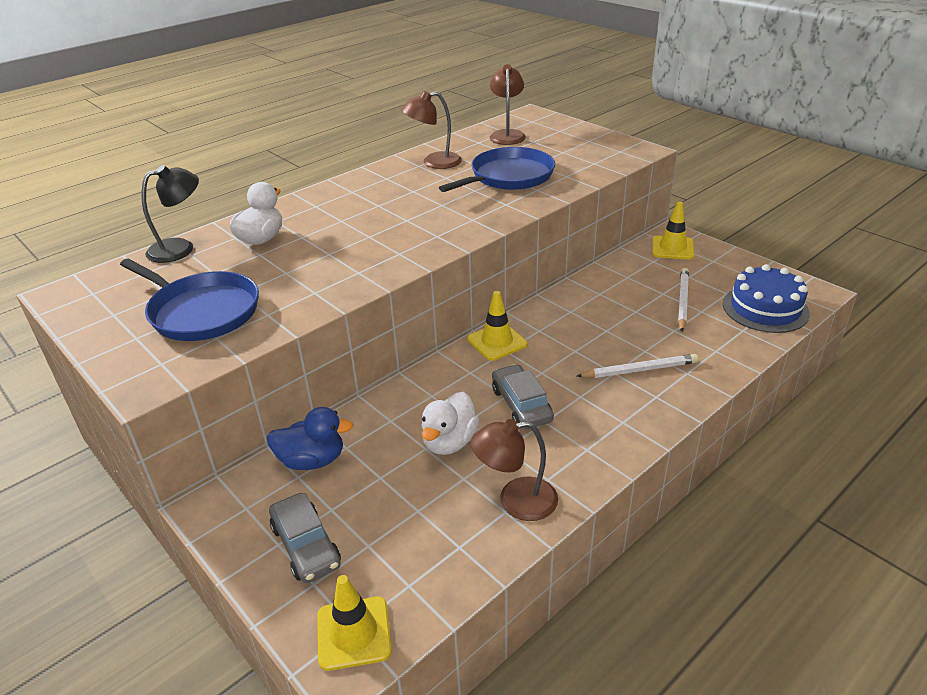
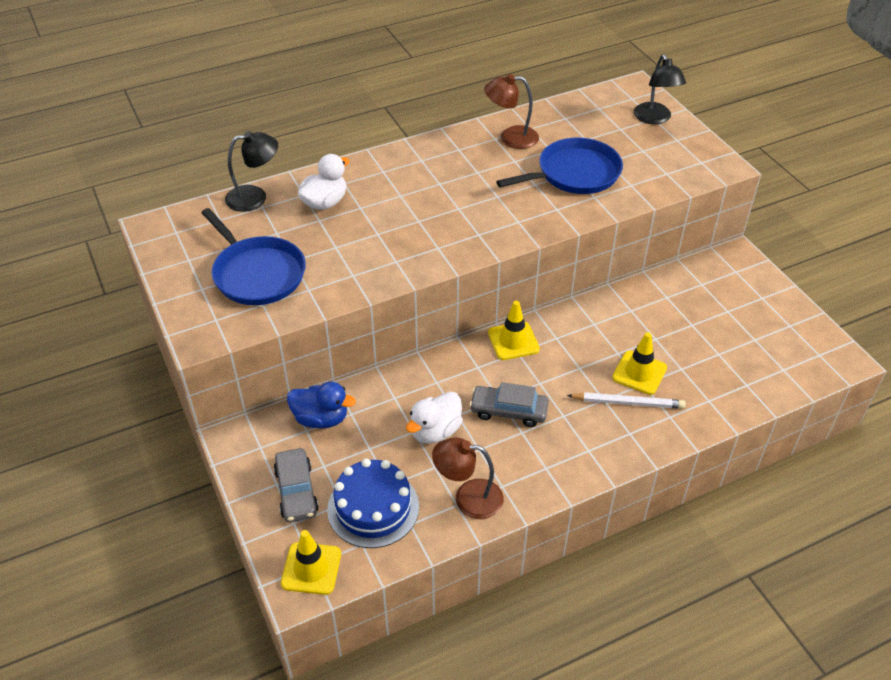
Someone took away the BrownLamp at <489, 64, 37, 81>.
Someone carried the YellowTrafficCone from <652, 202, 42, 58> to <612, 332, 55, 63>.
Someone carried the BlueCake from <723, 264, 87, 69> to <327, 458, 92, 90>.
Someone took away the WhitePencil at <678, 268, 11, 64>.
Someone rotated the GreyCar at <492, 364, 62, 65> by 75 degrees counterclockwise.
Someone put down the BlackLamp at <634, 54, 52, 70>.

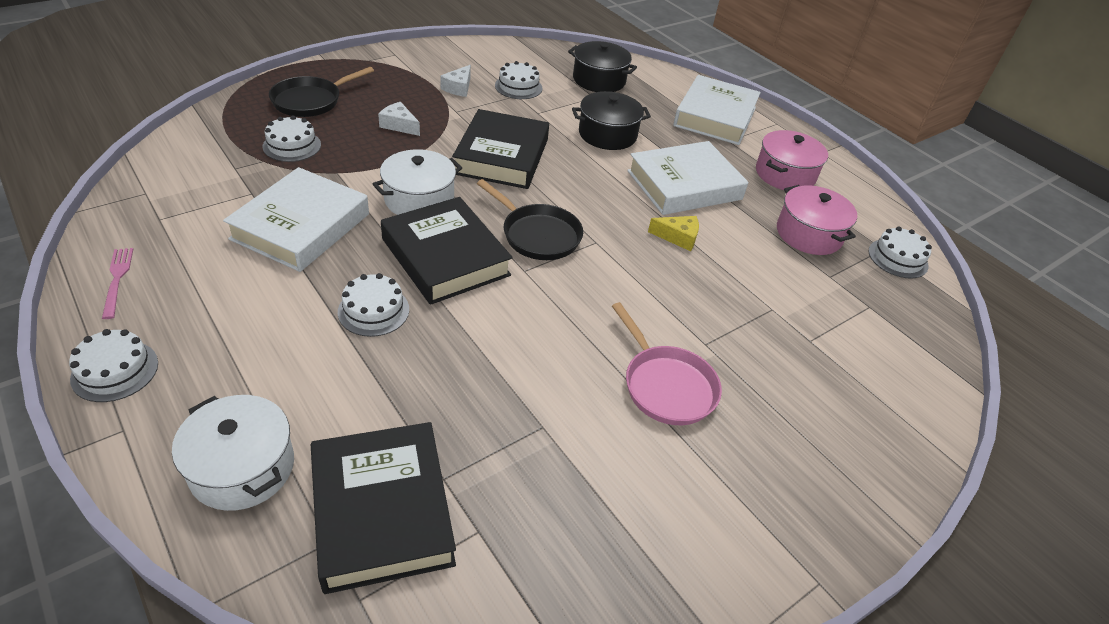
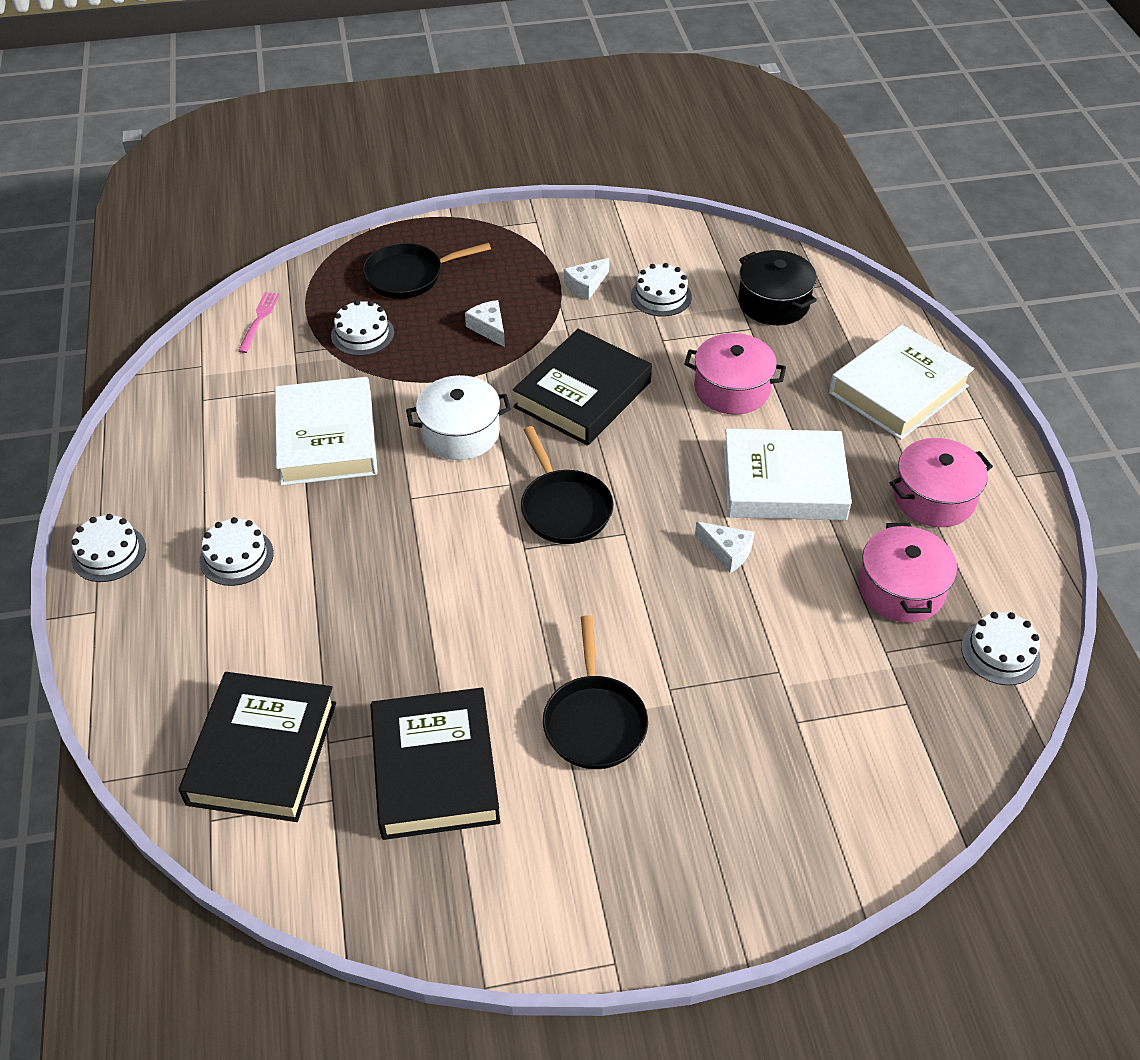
Someone repainted the BlackPot at <572, 91, 79, 59>, which became the PinkPot at <684, 333, 102, 82>.
Someone rotated the WhiteBook at <223, 167, 146, 105> by 60 degrees counterclockwise.
Someone carried the BlackBook from <381, 197, 132, 108> to <371, 688, 129, 152>.
Someone repainted the YellowCheese at <648, 216, 51, 35>, which became the WhiteCheese at <695, 522, 59, 51>.
Someone carried the PinkFork from <102, 248, 31, 71> to <238, 292, 42, 61>.
Someone carried the WhiteCake from <338, 273, 71, 64> to <200, 517, 74, 69>.
Someone repainted the PinkPan at <612, 302, 110, 123>, which became the BlackPan at <543, 615, 105, 154>.
Someone took away the WhitePot at <172, 395, 122, 116>.

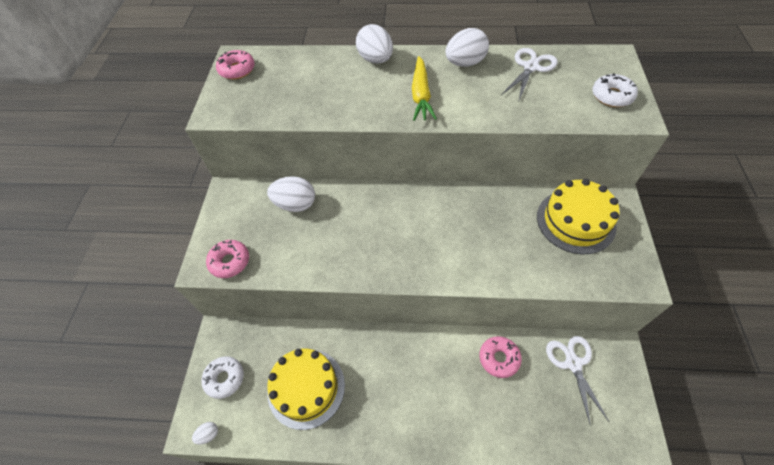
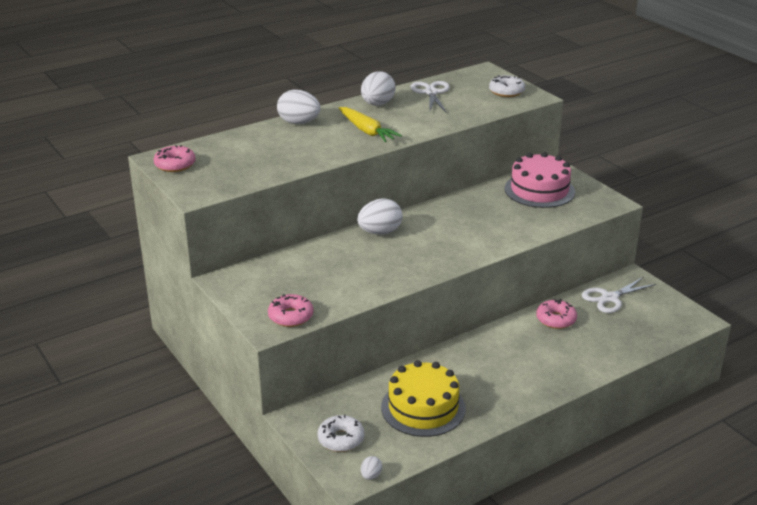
Someone carried the WhiteEgg from <267, 176, 48, 36> to <357, 199, 46, 36>.
Someone repainted the YellowCake at <537, 179, 83, 75>, which became the PinkCake at <505, 152, 70, 56>.
Someone rotated the WhiteScissors at <546, 336, 63, 90> by 75 degrees counterclockwise.

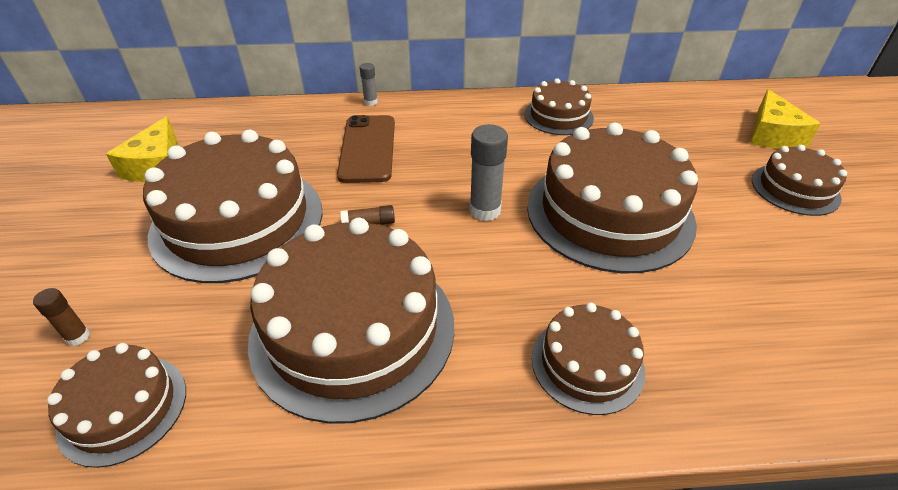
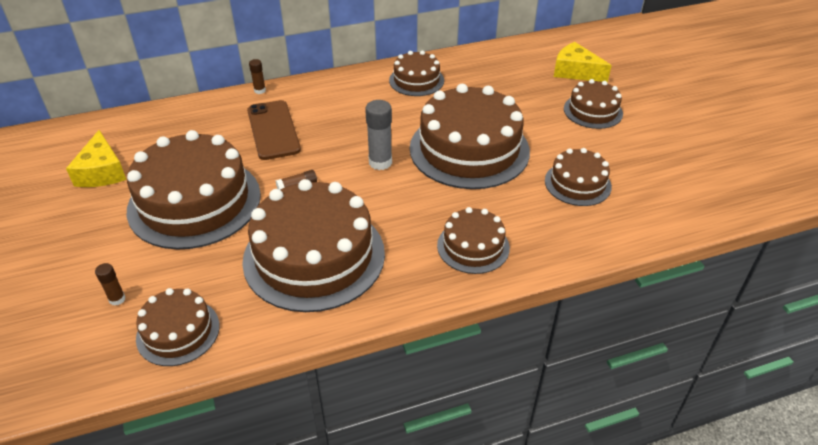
Someone repainted the GreyGlueStick at <360, 63, 18, 43>, which became the BrownGlueStick at <249, 59, 17, 35>.
Someone rotated the YellowCheese at <750, 89, 71, 59> by 135 degrees clockwise.
Someone put down the BrownCake at <545, 148, 67, 58>.

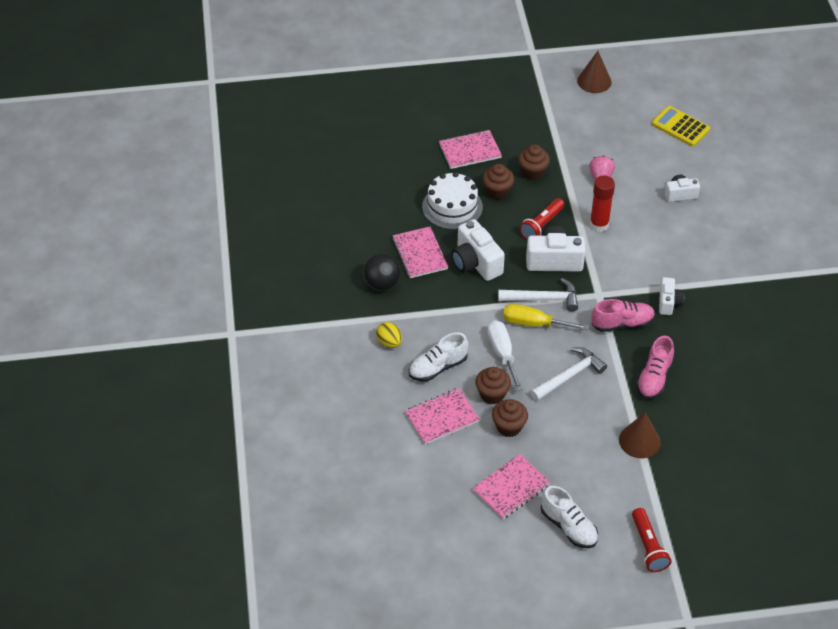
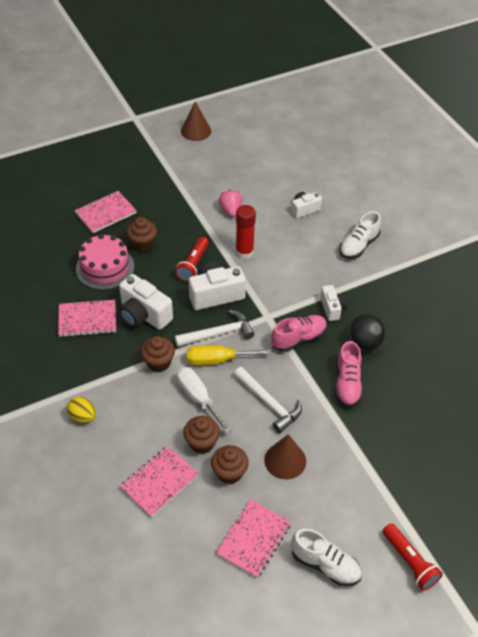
Someone took away the YellowCalculator at <652, 106, 58, 40>.
Someone carried the BrownCupcake from <518, 145, 32, 35> to <141, 336, 34, 36>.
Someone repainted the WhiteCake at <422, 172, 61, 58>, which became the PinkCake at <76, 234, 58, 56>.
Someone rotated the PinkNotebook at <392, 226, 56, 52> by 60 degrees counterclockwise.
Someone carried the BlackBall from <363, 254, 38, 37> to <348, 314, 37, 37>.
Someone carried the WhiteShoe from <409, 333, 59, 49> to <339, 211, 42, 48>.
Someone rotated the WhiteHammer at <530, 347, 77, 54> by 105 degrees clockwise.
Someone carried the BrownCone from <619, 412, 42, 46> to <264, 434, 42, 45>.

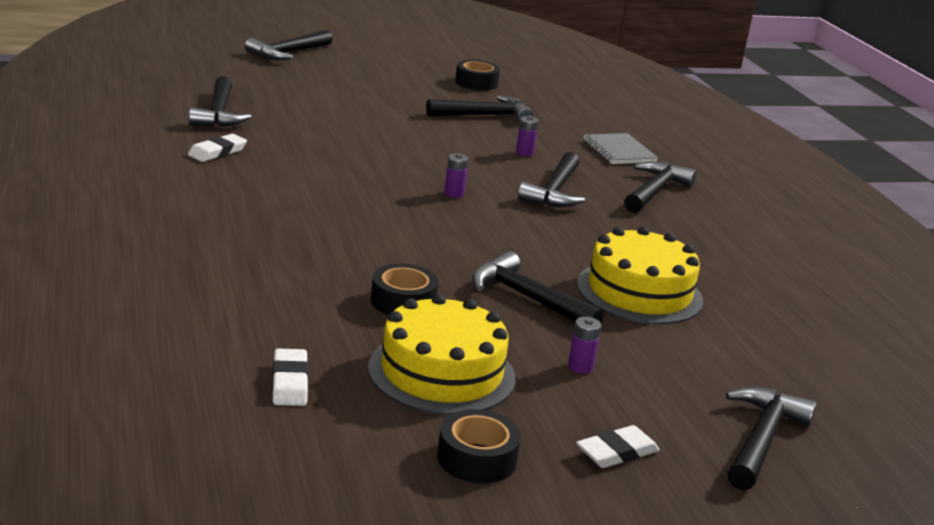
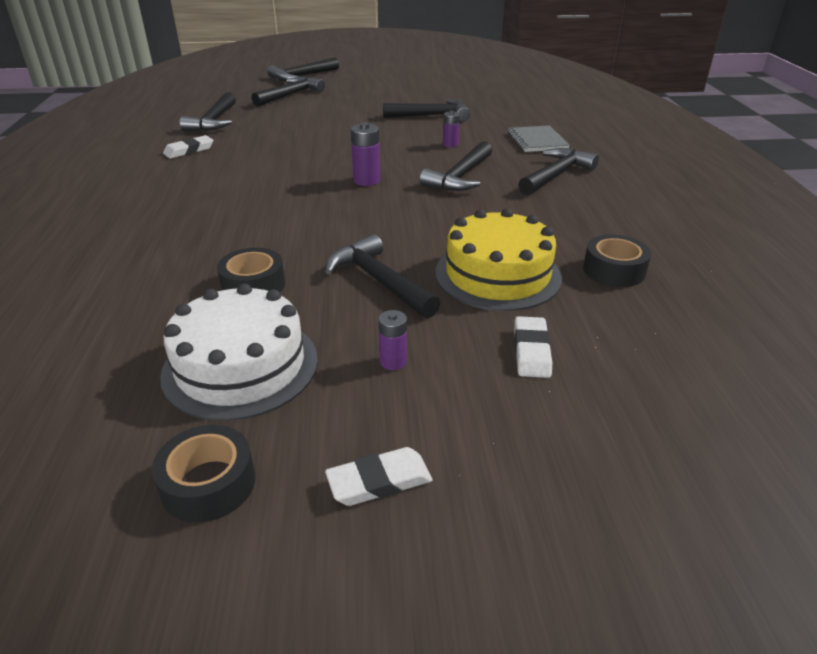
Someone carried the BlackTape from <455, 60, 45, 31> to <583, 234, 68, 53>.
Someone scaled the PurpleBattery at <444, 153, 24, 45> by 1.54.
Someone repainted the YellowCake at <368, 294, 148, 121>, which became the WhiteCake at <160, 283, 158, 138>.
Someone carried the WhiteEraser from <272, 348, 37, 58> to <514, 316, 38, 62>.
Someone carried the BlackHammer from <725, 387, 92, 103> to <251, 77, 74, 29>.

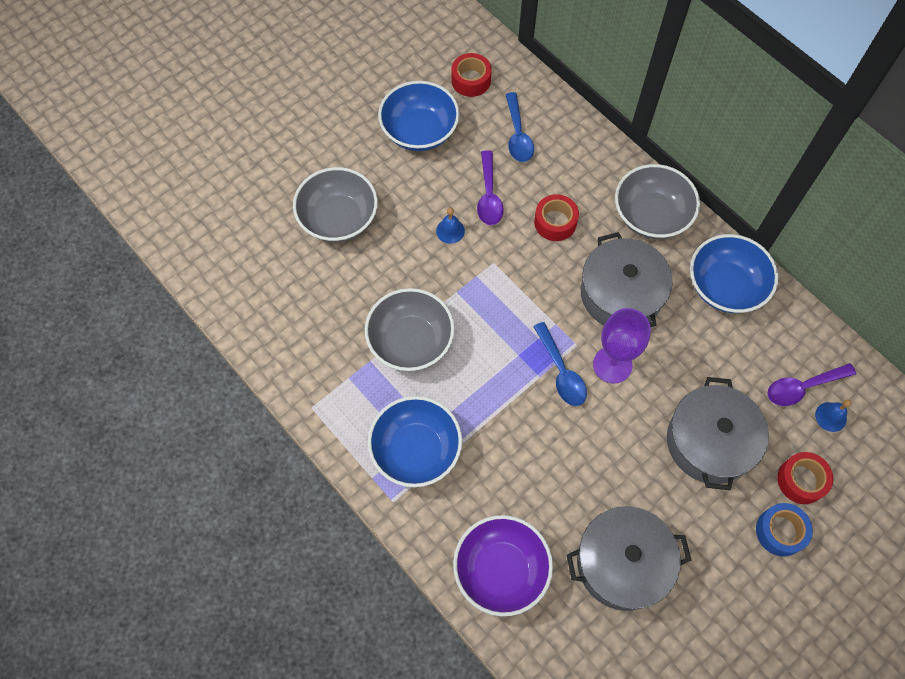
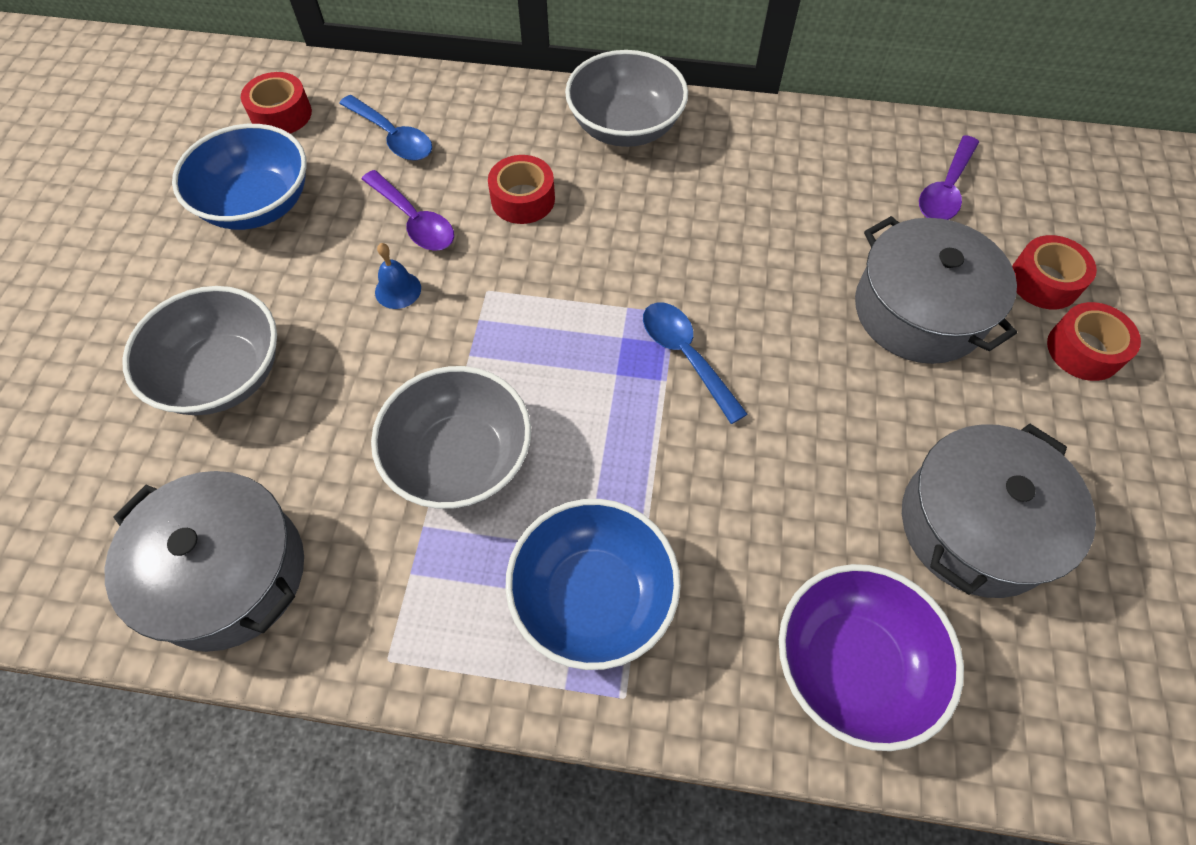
Someone carried the GreyPot from <581, 232, 92, 95> to <105, 471, 199, 181>.
Someone took away the BlueBowl at <690, 234, 88, 79>.
Someone took away the PurpleGoblet at <593, 308, 58, 75>.
Someone rotated the BlueSpoon at <533, 322, 54, 84> by 150 degrees counterclockwise.
Someone took away the BlueBell at <815, 400, 37, 32>.
Someone repainted the BlueTape at <756, 503, 57, 54>, which became the RedTape at <1047, 302, 94, 79>.

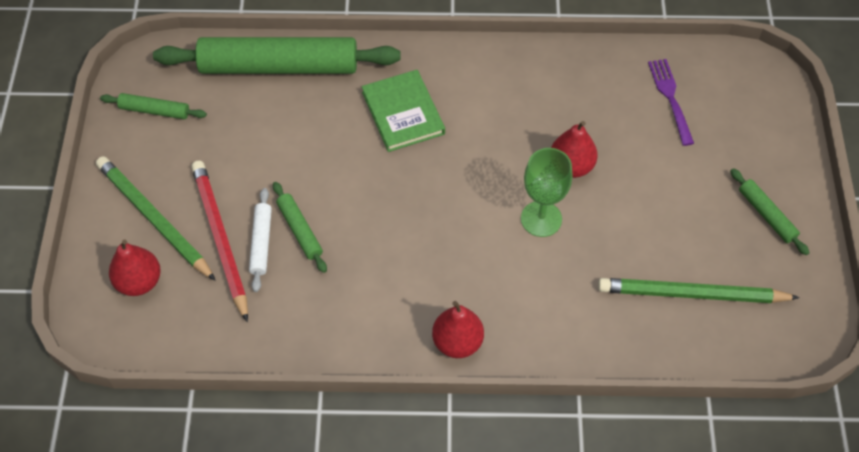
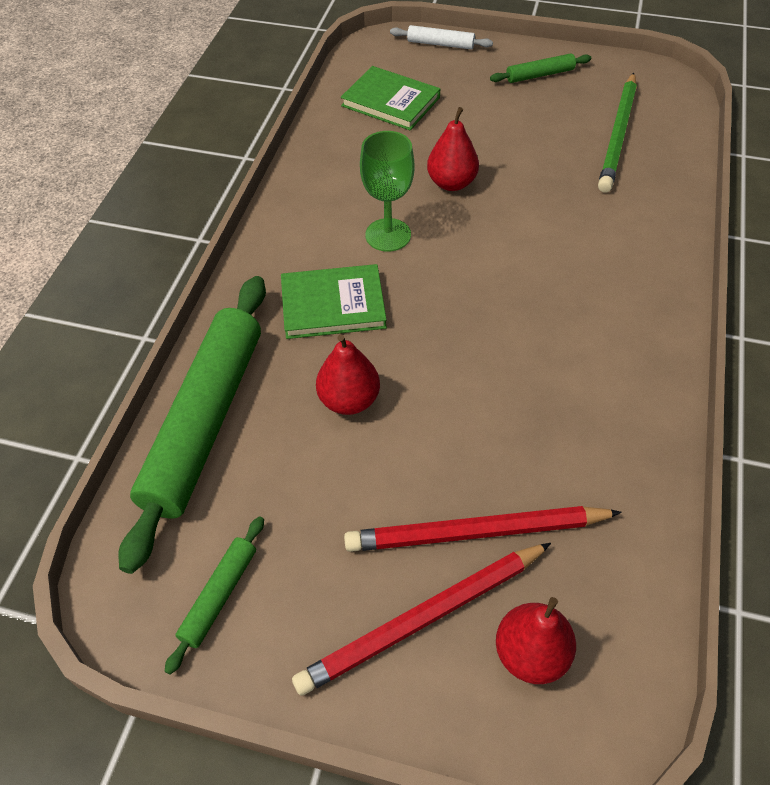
Someone swapped the PurpleFork at <648, 59, 46, 87> for the GreenBook at <341, 66, 99, 64>.
Someone carried the GreenGoblet from <521, 148, 51, 89> to <360, 131, 55, 121>.
Someone repainted the GreenPencil at <96, 156, 120, 125>, which became the RedPencil at <292, 543, 259, 153>.
Someone took away the GreenRollingPin at <273, 182, 54, 91>.
Someone carried the WhiteRollingPin from <249, 188, 23, 104> to <390, 25, 103, 24>.
Someone carried the RedPear from <432, 301, 52, 57> to <316, 335, 64, 80>.

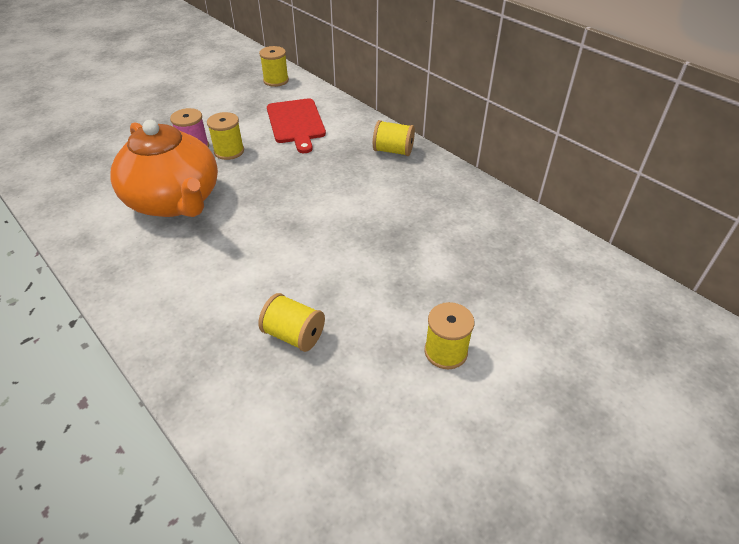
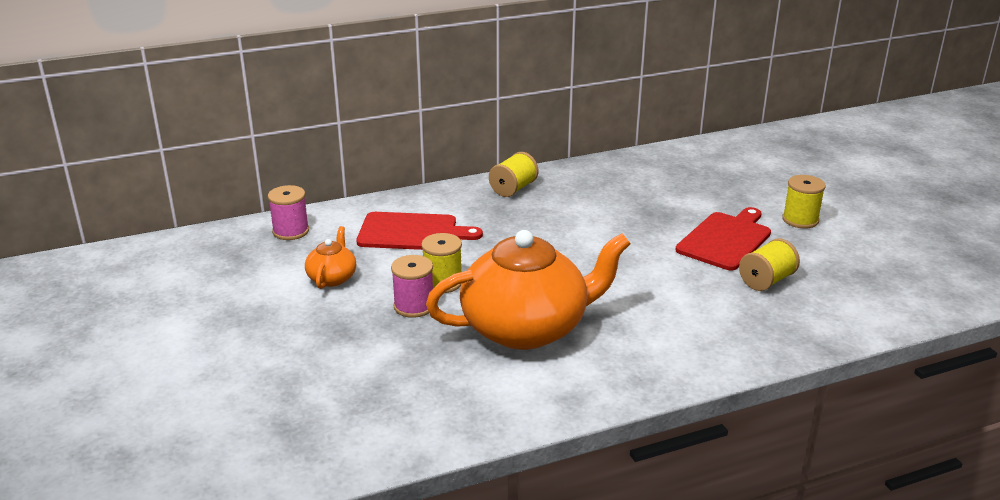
Someone repainted the YellowSpool at <259, 46, 30, 41>, which became the PinkSpool at <268, 185, 41, 55>.
Someone put down the RedCuttingBoard at <676, 207, 95, 63>.
Someone put down the OrangeTeapot at <305, 226, 51, 63>.

